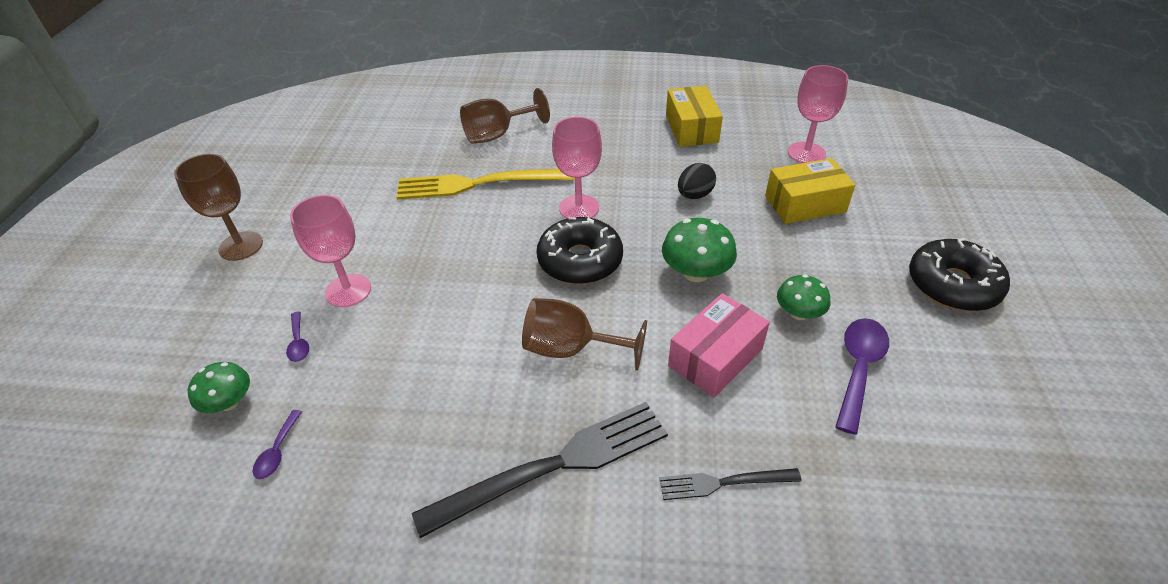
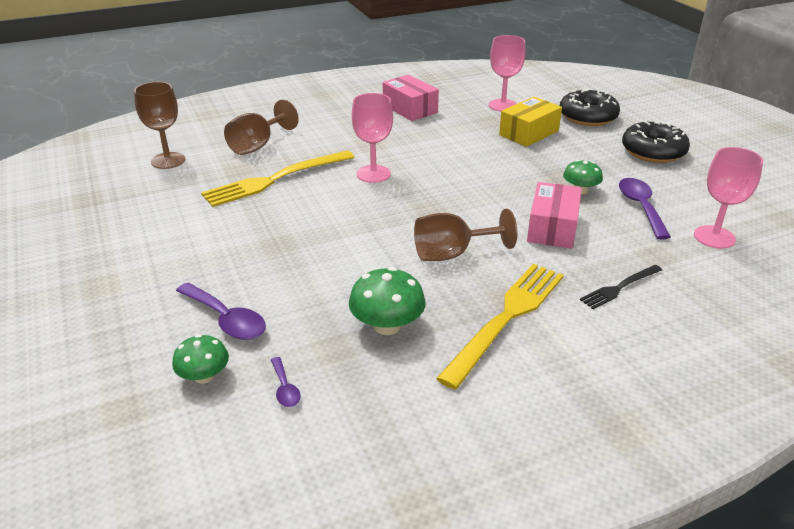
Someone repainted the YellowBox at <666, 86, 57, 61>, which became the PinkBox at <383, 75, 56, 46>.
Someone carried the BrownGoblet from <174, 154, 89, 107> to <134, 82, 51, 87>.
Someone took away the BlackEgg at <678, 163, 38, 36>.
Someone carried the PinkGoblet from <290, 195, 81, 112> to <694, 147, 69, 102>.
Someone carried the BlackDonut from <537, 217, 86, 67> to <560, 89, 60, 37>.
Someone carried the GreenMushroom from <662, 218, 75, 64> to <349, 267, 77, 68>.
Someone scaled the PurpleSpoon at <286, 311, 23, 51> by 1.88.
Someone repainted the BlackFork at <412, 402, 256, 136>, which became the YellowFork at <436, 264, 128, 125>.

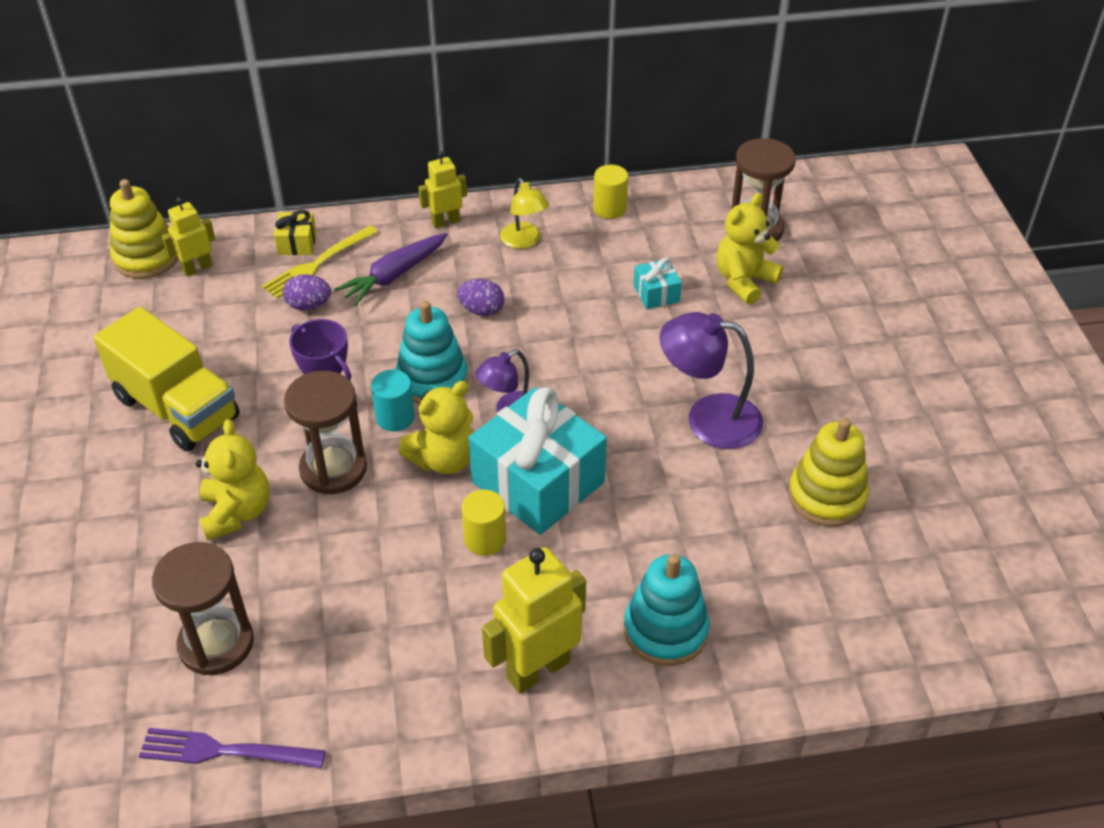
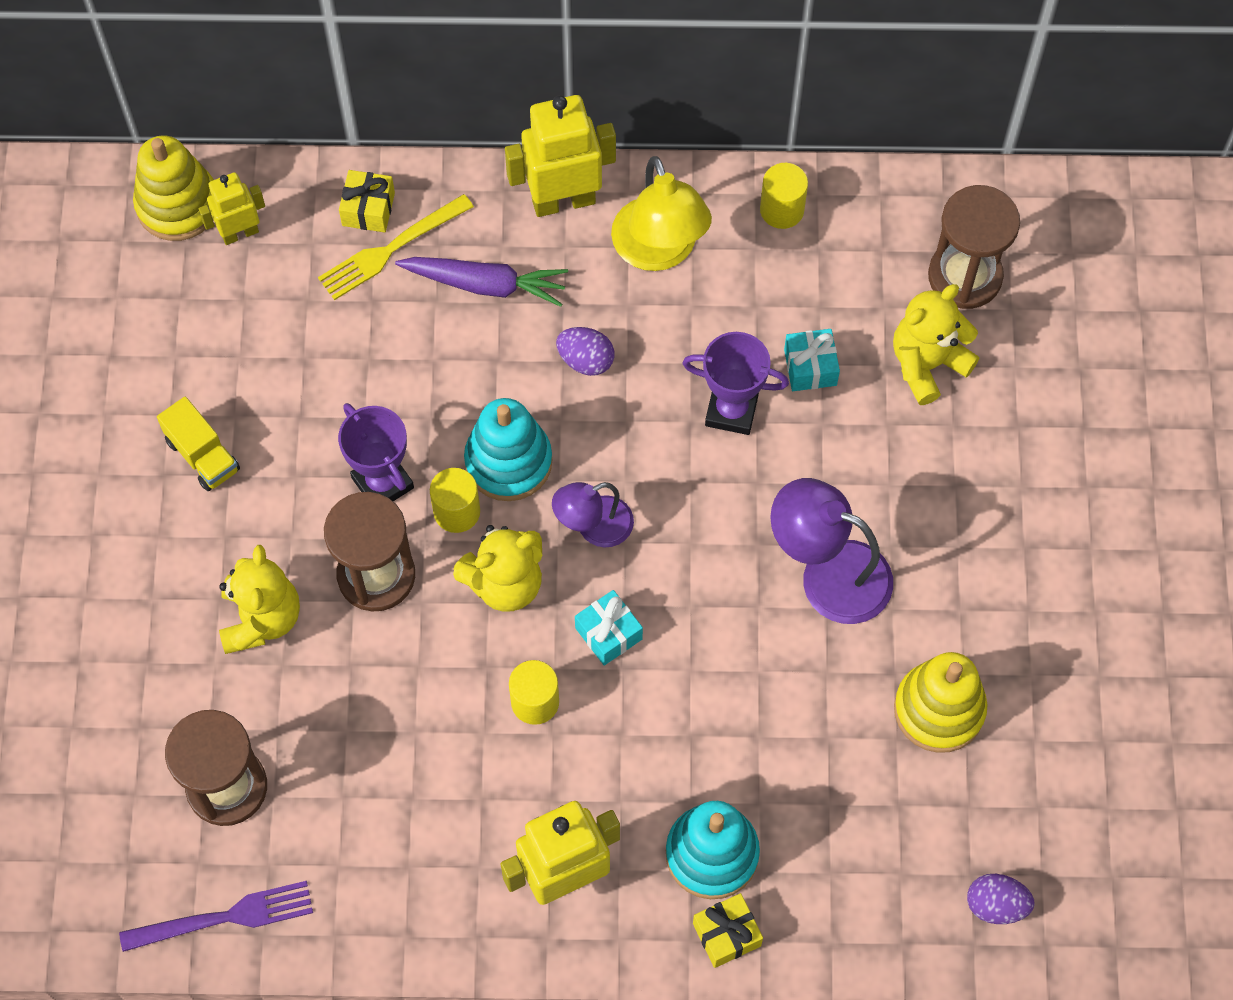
Someone scaled the YellowRobot at <418, 151, 49, 77> by 1.71.
Someone scaled the YellowLamp at <500, 178, 49, 71> by 1.59.
Someone rotated the PurpleCarrot at <334, 233, 114, 73> by 135 degrees counterclockwise.
Someone carried the PurpleEgg from <283, 274, 48, 36> to <967, 874, 68, 50>.
Someone scaled the YellowTruck at <93, 307, 147, 144> by 0.52.
Someone repainted the TurquoiseCylinder at <371, 370, 44, 62>, which became the YellowCylinder at <430, 468, 50, 65>.
Someone scaled the TurquoiseGift at <468, 387, 139, 148> by 0.44.
Someone rotated the PurpleFork at <139, 728, 187, 40> by 150 degrees clockwise.
Someone put down the PurpleTrophy at <682, 332, 107, 103>.
Someone put down the YellowGift at <693, 893, 70, 75>.

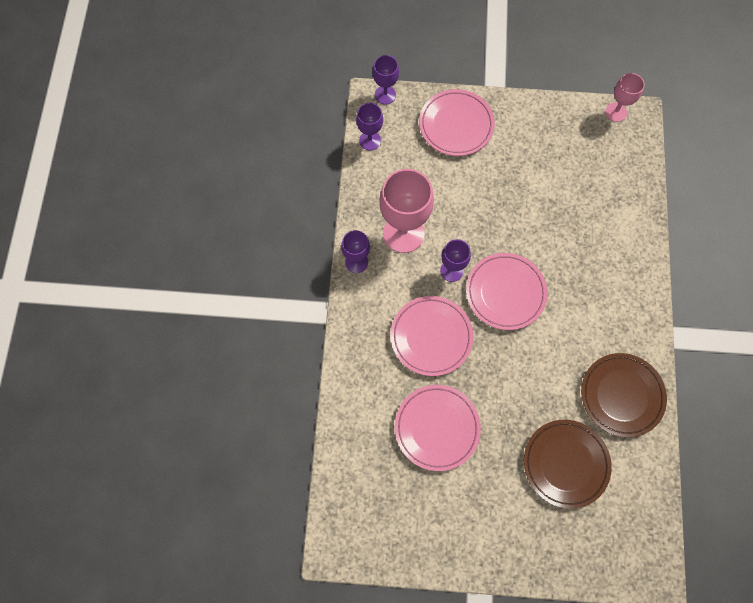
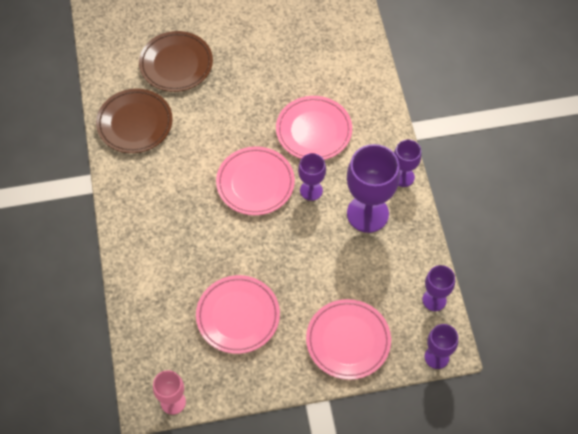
Someone repainted the PinkGoblet at <379, 169, 55, 84>, which became the PurpleGoblet at <347, 144, 53, 89>.
Someone carried the PinkPlate from <395, 385, 86, 86> to <196, 275, 84, 79>.

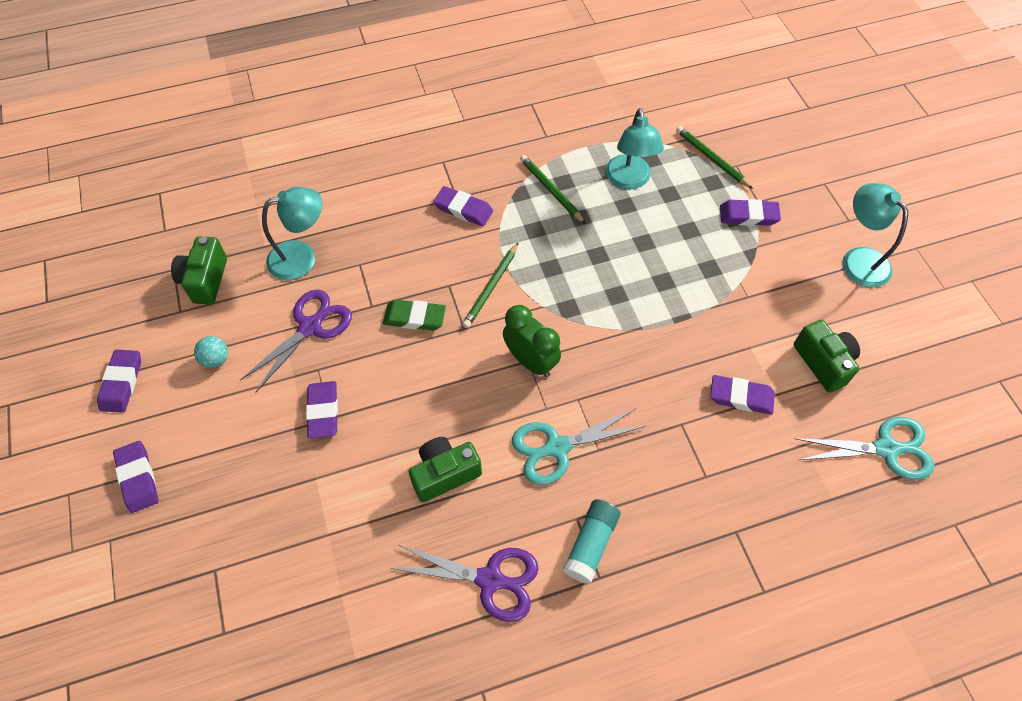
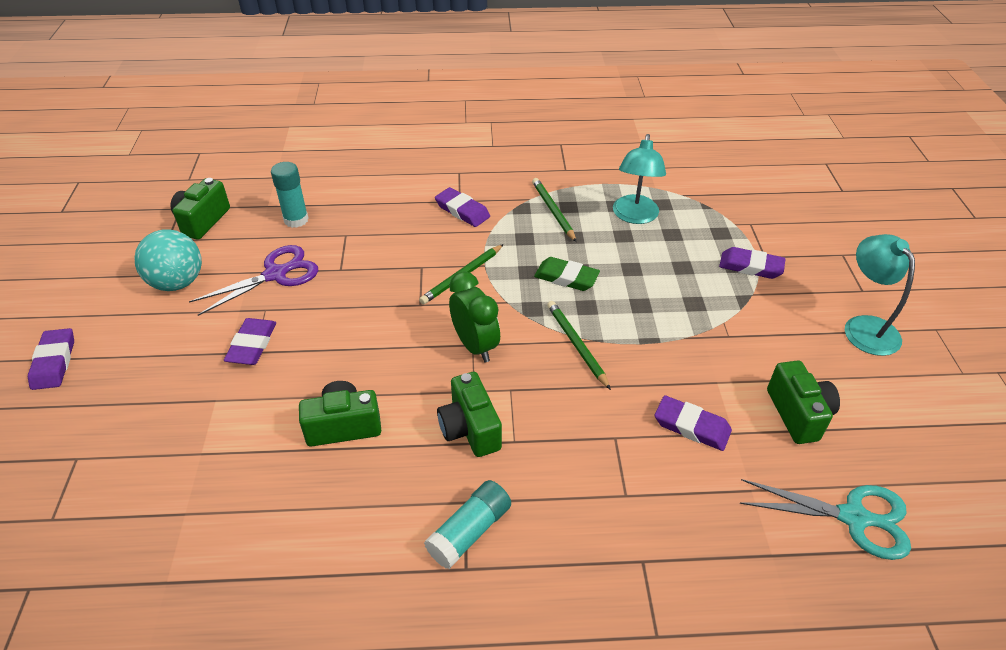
Someone carried the GreenPencil from <676, 126, 77, 63> to <547, 301, 64, 89>.
Someone swapped the TurquoiseLamp at <262, 187, 60, 93> for the TurquoiseGlueStick at <271, 162, 38, 66>.
Someone carried the GreenEraser from <383, 299, 63, 32> to <534, 257, 66, 34>.
Someone scaled the TurquoiseBall at <194, 336, 34, 32> by 1.92.
Someone took away the PurpleEraser at <97, 349, 44, 64>.
Someone swapped the TurquoiseScissors at <512, 409, 134, 76> for the GreenCamera at <437, 372, 65, 85>.
Someone took away the PurpleScissors at <391, 545, 148, 77>.

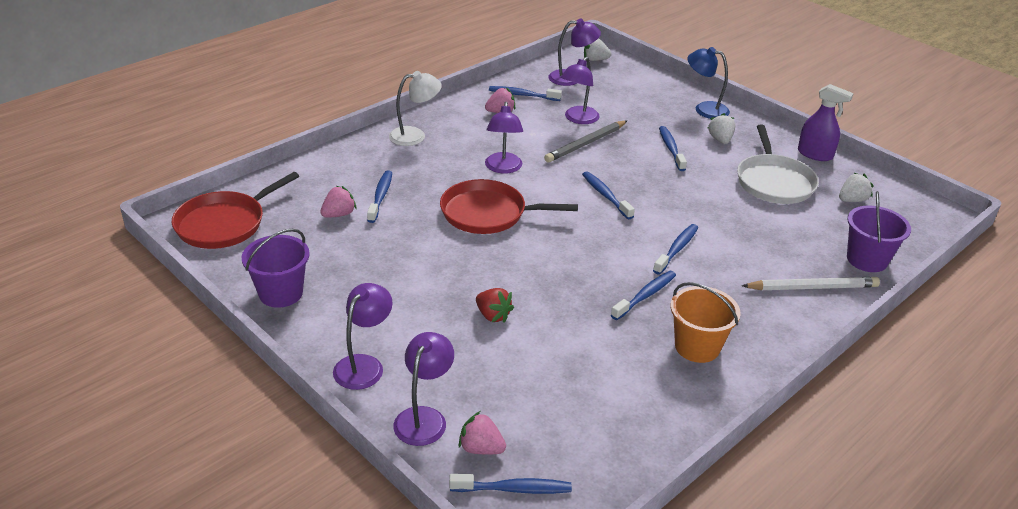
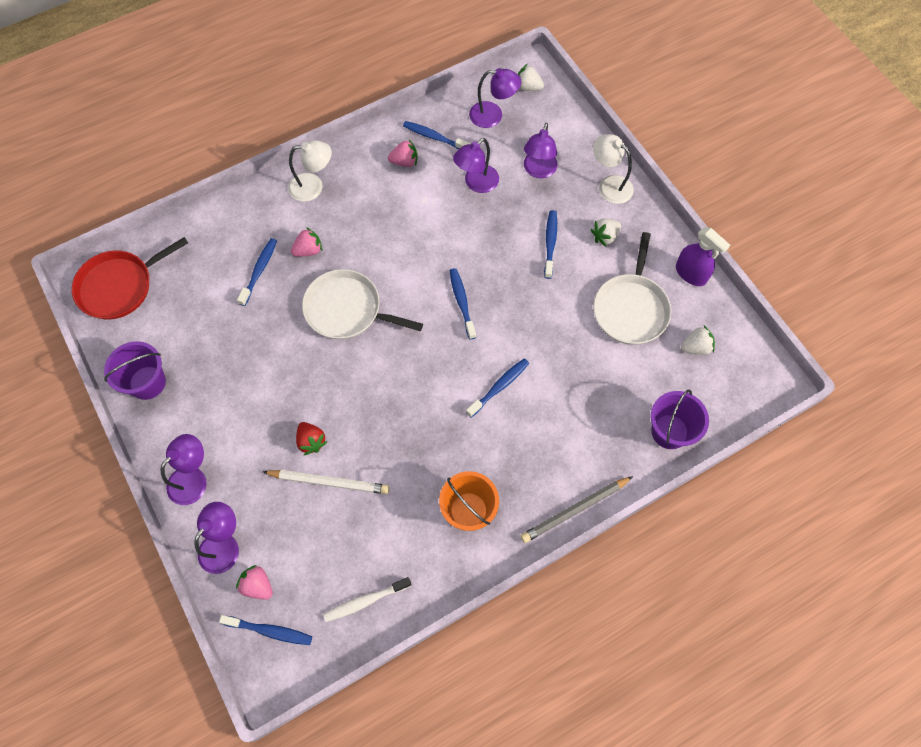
Someone repainted the BlueLamp at <687, 47, 43, 72>, which became the WhiteLamp at <593, 134, 41, 70>.
Someone carried the PurpleLamp from <485, 102, 38, 72> to <524, 123, 33, 55>.
Someone rotated the WhiteStrawberry at <708, 113, 27, 31> by 135 degrees counterclockwise.
Someone carried the GreyPencil from <544, 121, 83, 42> to <520, 476, 113, 67>.
Someone repainted the RedPan at <440, 179, 138, 55>, which became the WhitePan at <302, 269, 121, 70>.
Someone carried the PinkStrawberry from <320, 186, 37, 32> to <291, 227, 31, 30>.
Someone took away the BlueToothbrush at <611, 271, 65, 49>.
Someone carried the WhitePencil from <742, 277, 138, 13> to <263, 470, 127, 24>.
Someone put down the WhiteToothbrush at <323, 577, 89, 45>.

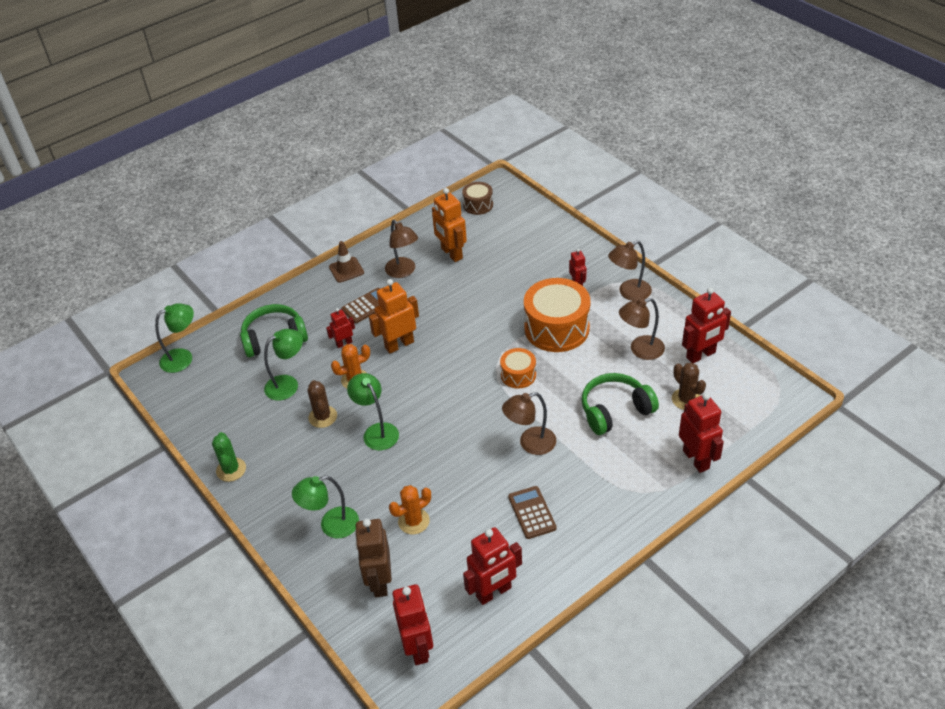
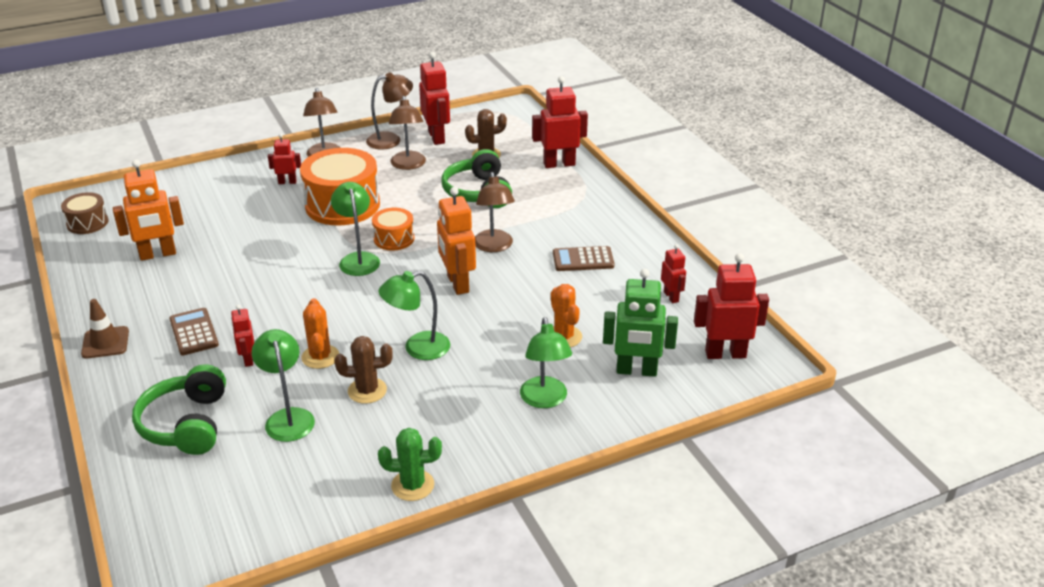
Someone carried the BrownLamp from <385, 220, 33, 58> to <366, 72, 47, 78>.
Someone carried the OrangeRobot from <369, 279, 50, 75> to <437, 187, 39, 108>.
Someone carried the GreenLamp from <155, 303, 39, 70> to <331, 182, 49, 94>.
Someone repainted the BrownRobot at <355, 519, 37, 78>, which became the GreenRobot at <603, 269, 75, 108>.
Someone scaled the RedRobot at <463, 527, 59, 78> by 0.56.

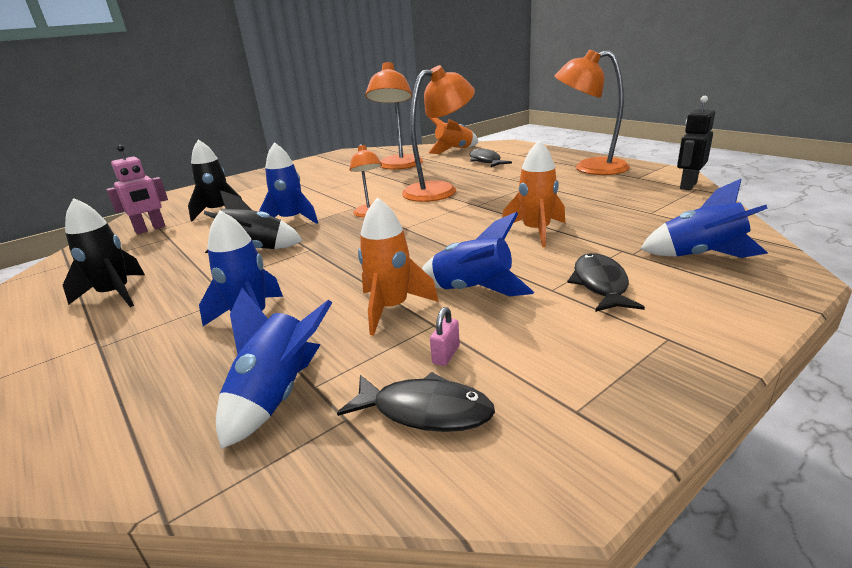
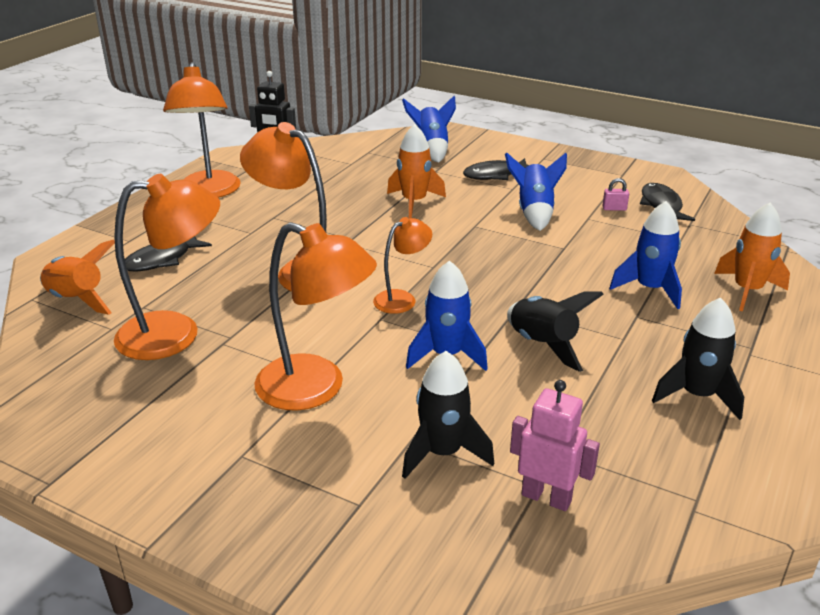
Someone carried the OrangeRocket from <358, 197, 81, 139> to <714, 203, 76, 108>.
Someone took away the BlueRocket at <216, 288, 116, 161>.
Someone put down the OrangeLamp at <254, 222, 123, 189>.

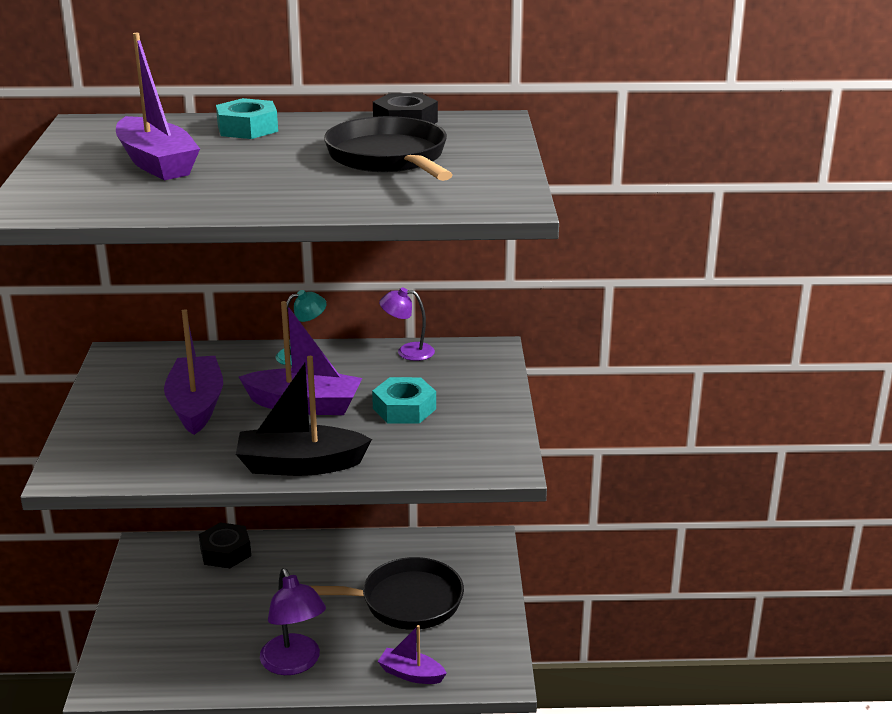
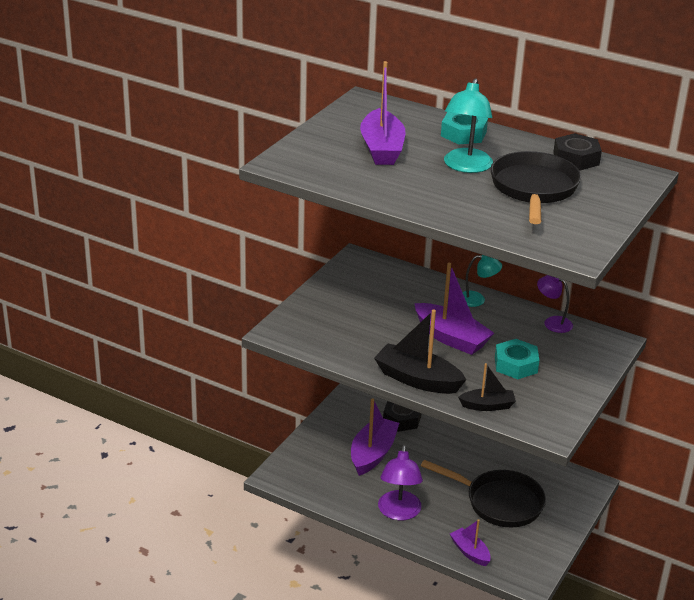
Someone carried the PurpleBoat from <164, 309, 59, 126> to <351, 399, 48, 77>.
Someone put down the TurquoiseLamp at <444, 78, 49, 95>.
Someone put down the BlackBoat at <458, 363, 58, 48>.

